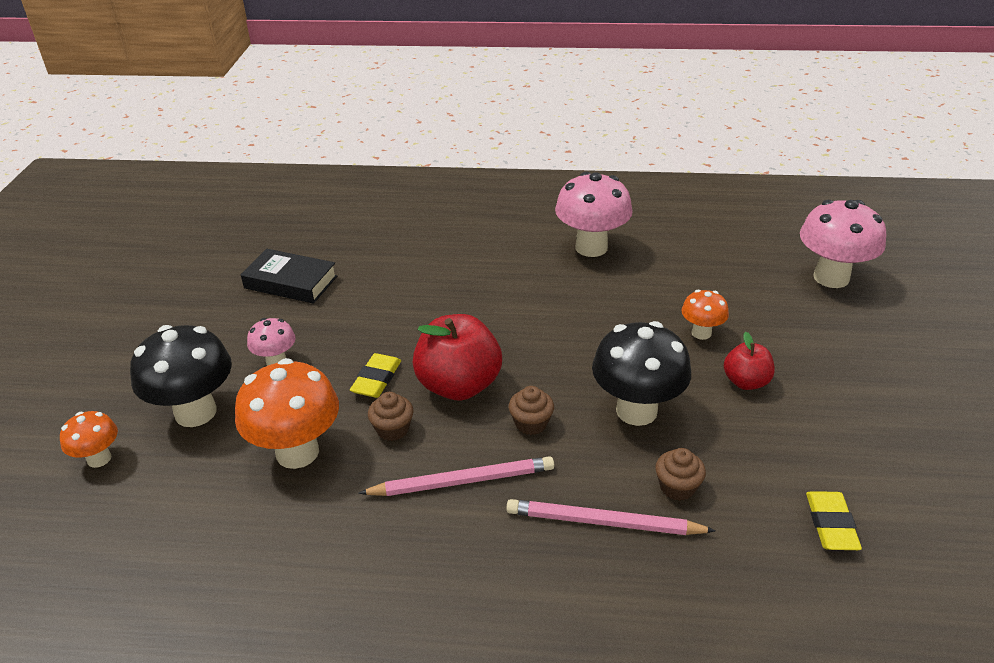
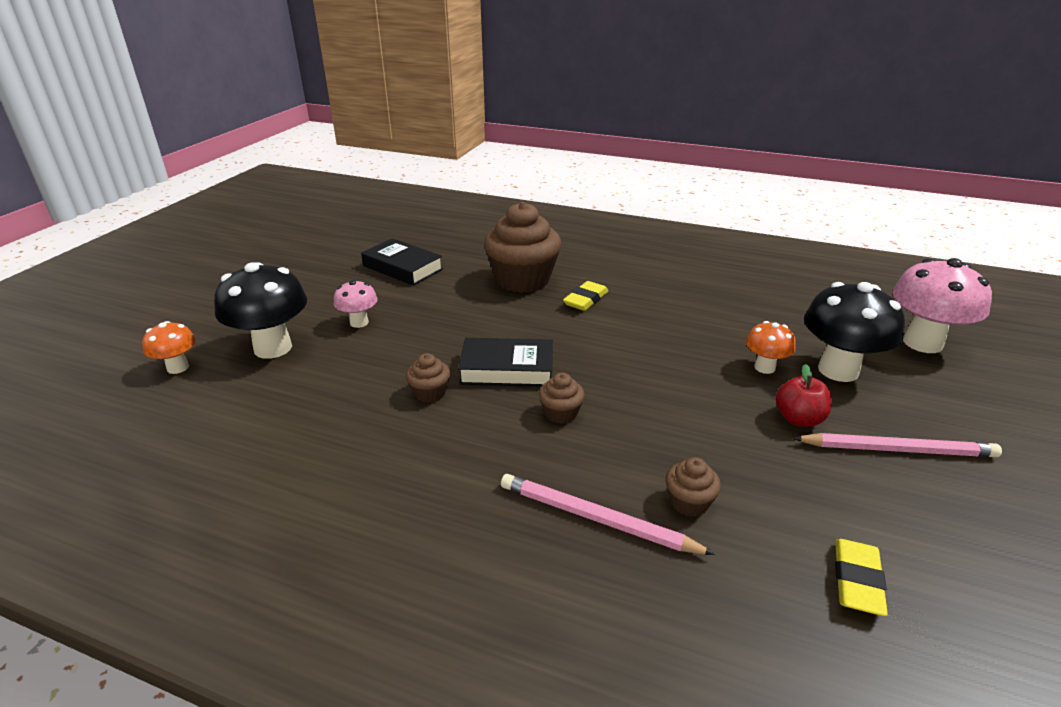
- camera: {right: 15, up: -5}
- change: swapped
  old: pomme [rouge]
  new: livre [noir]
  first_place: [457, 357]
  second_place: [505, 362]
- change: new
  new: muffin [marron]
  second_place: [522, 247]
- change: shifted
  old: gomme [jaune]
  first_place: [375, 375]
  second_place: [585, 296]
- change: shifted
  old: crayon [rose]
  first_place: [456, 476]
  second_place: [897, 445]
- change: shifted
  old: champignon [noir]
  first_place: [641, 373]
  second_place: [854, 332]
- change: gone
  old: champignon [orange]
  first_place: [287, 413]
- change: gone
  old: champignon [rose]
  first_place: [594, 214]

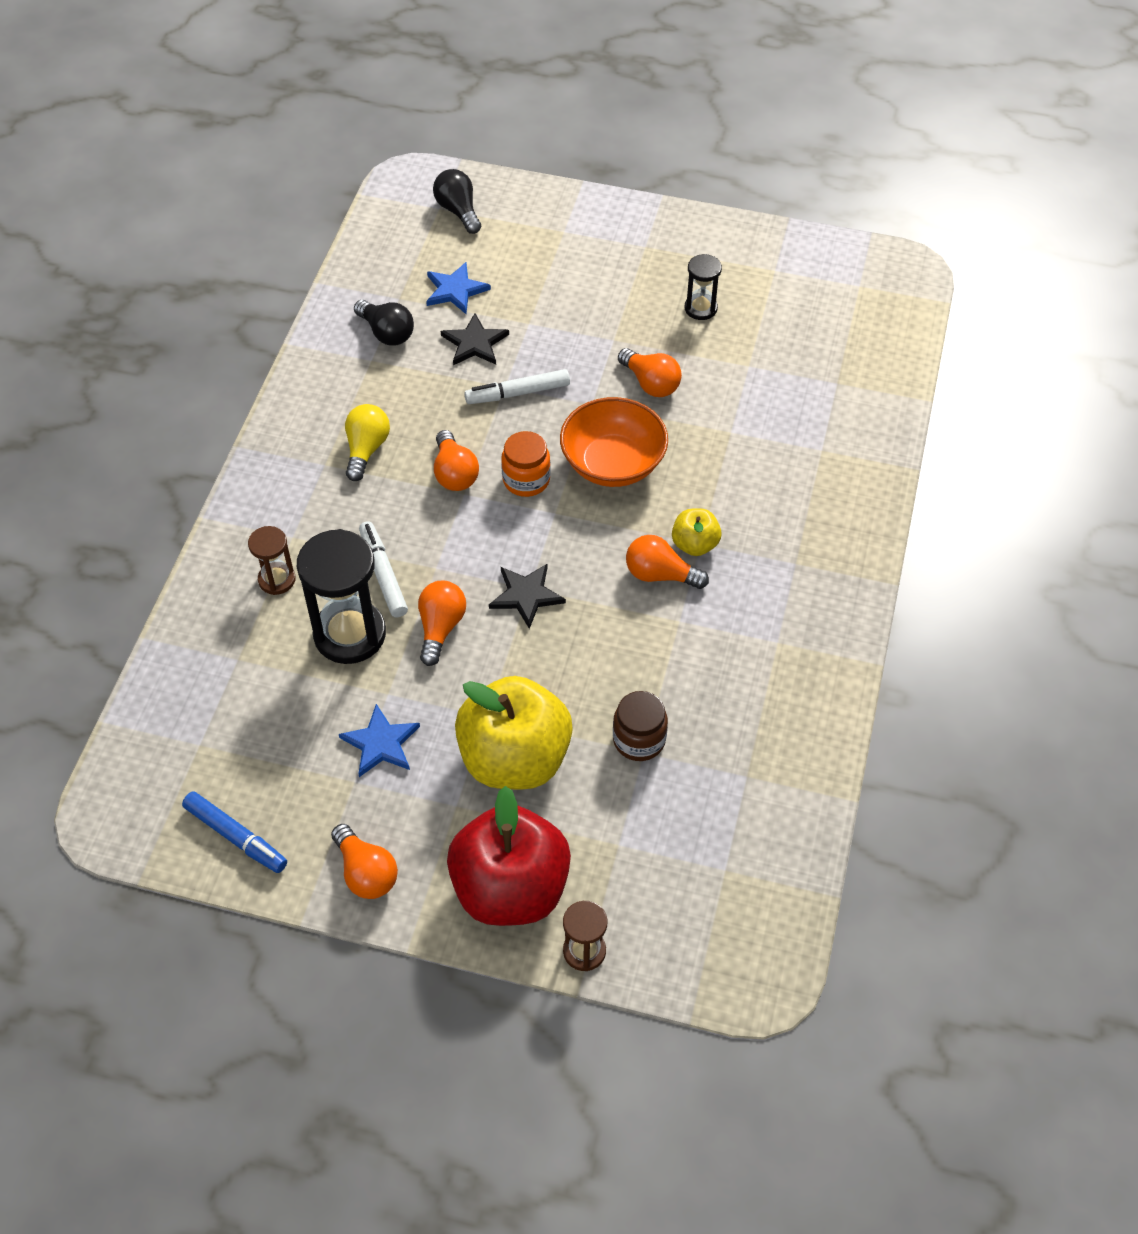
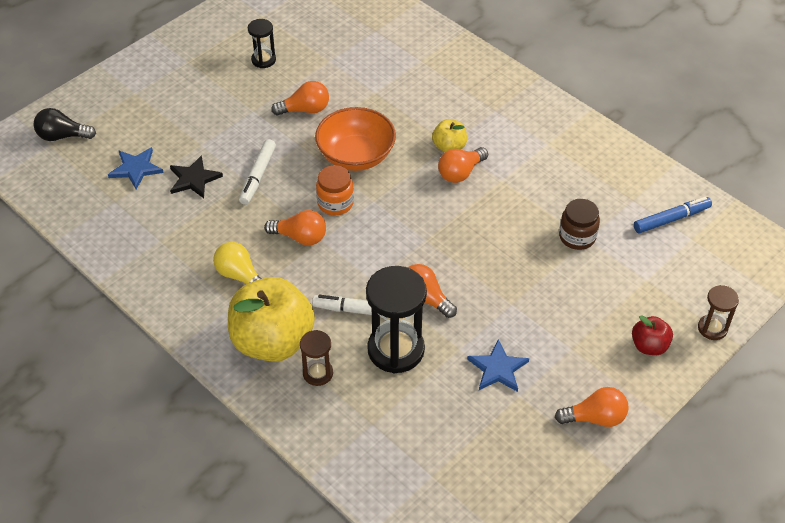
- camera: {right: -60, up: -5}
- change: shifted
  old: pomme [jaune]
  first_place: [514, 732]
  second_place: [271, 319]
- change: scaled
  old: pomme [rouge]
  first_place: [509, 856]
  second_place: [652, 335]
  factor: 0.47
- change: shifted
  old: feutre [bleu]
  first_place: [234, 832]
  second_place: [673, 215]
- change: gone
  old: ampoule [noir]
  first_place: [384, 322]
- change: gone
  old: étoile [noir]
  first_place: [527, 596]

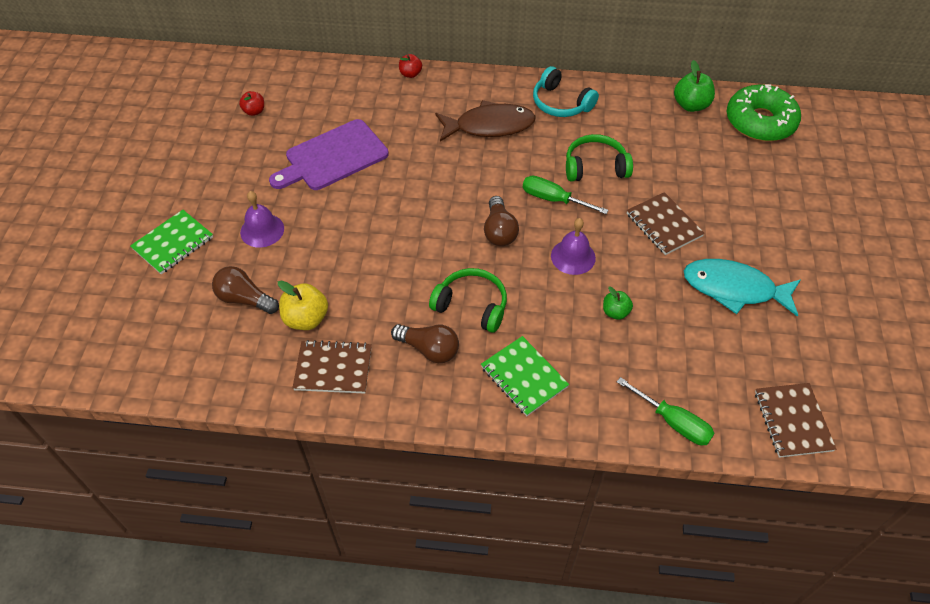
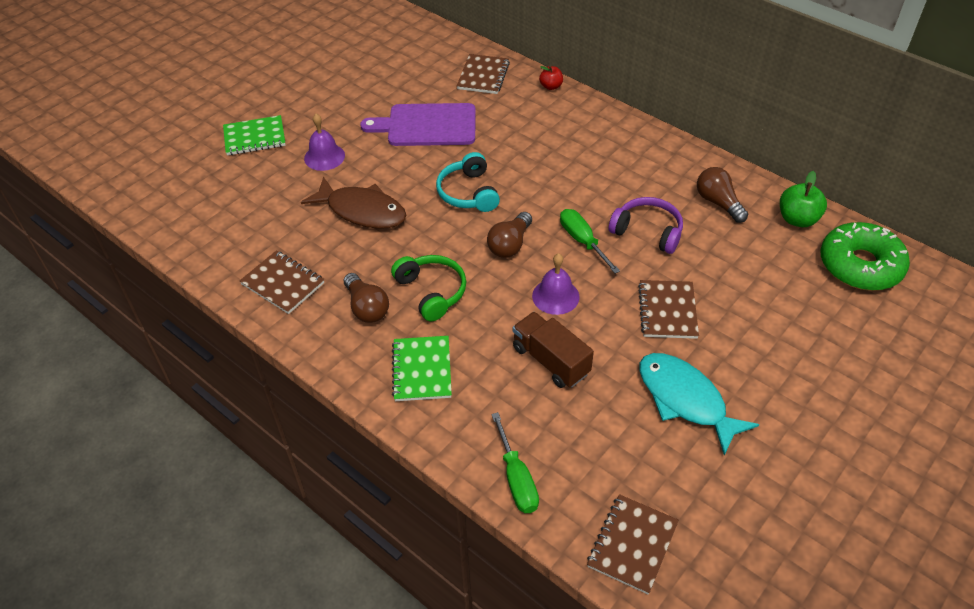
- camera: {right: 35, up: -5}
- change: shifted
  old: poisson [marron]
  first_place: [485, 121]
  second_place: [353, 203]
- change: shifted
  old: casque audio [turquoise]
  first_place: [566, 91]
  second_place: [468, 182]
- change: new
  new: carnet [marron]
  second_place: [483, 74]
- change: swapped
  old: pomme [vert]
  new: camion [marron]
  first_place: [618, 303]
  second_place: [553, 350]
- change: repainted
  old: casque audio [vert]
  new: casque audio [violet]
  first_place: [599, 158]
  second_place: [646, 225]
- change: shifted
  old: ampoule [marron]
  first_place: [245, 290]
  second_place: [722, 195]
- change: gone
  old: pomme [rouge]
  first_place: [251, 103]
- change: gone
  old: pomme [jaune]
  first_place: [303, 305]

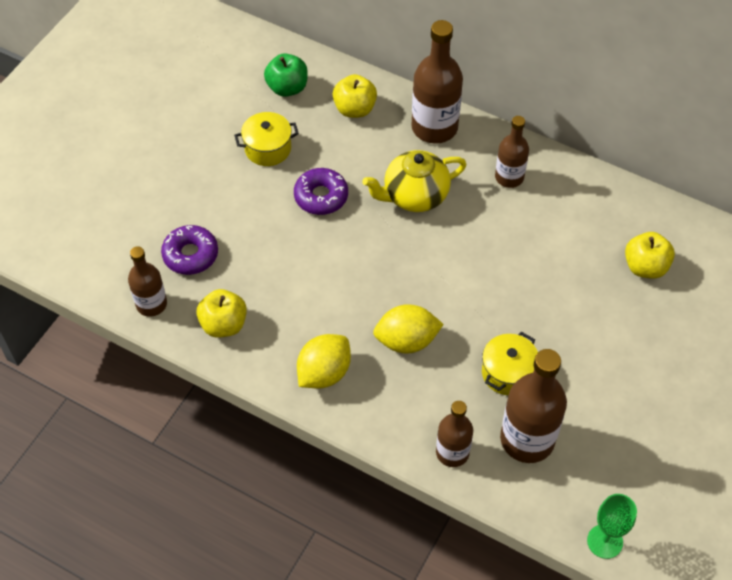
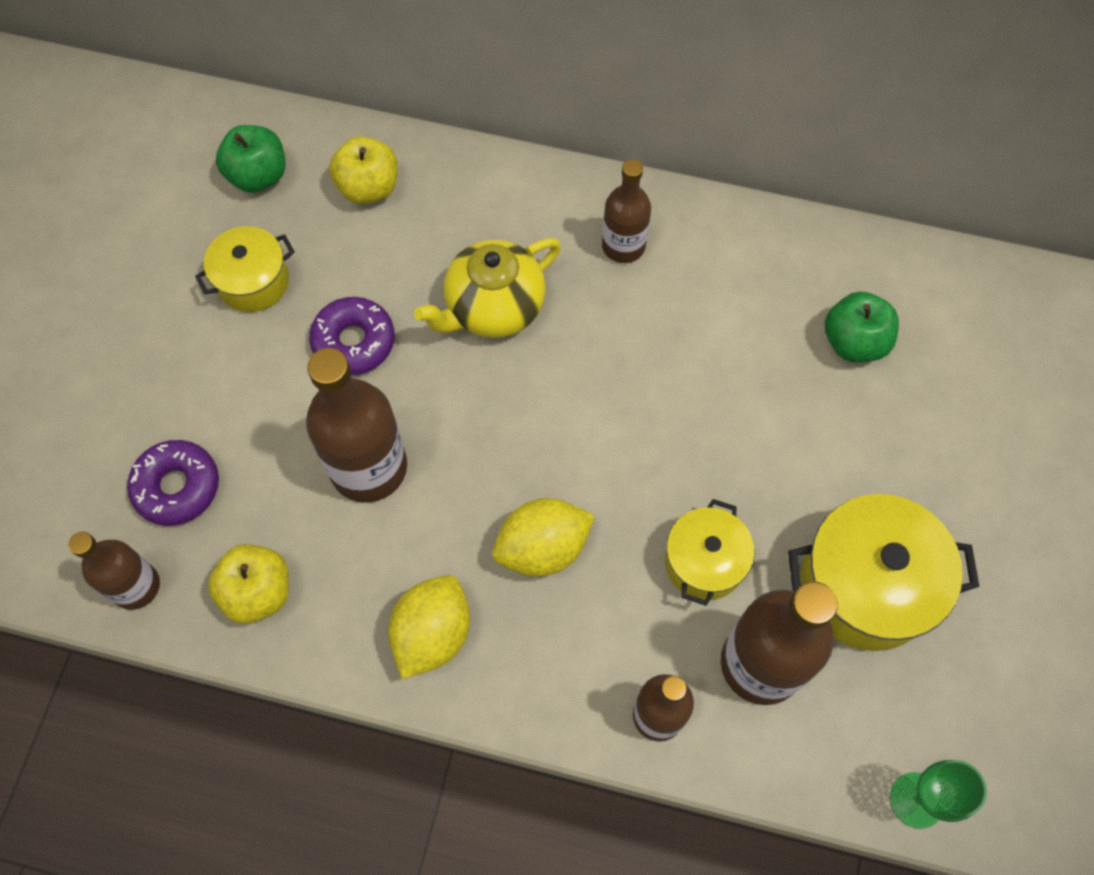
- camera: {right: -15, up: 10}
- change: shifted
  old: bouteille [marron]
  first_place: [437, 82]
  second_place: [356, 425]
- change: new
  new: marmite [jaune]
  second_place: [883, 572]
- change: repainted
  old: pomme [jaune]
  new: pomme [vert]
  first_place: [650, 255]
  second_place: [861, 327]

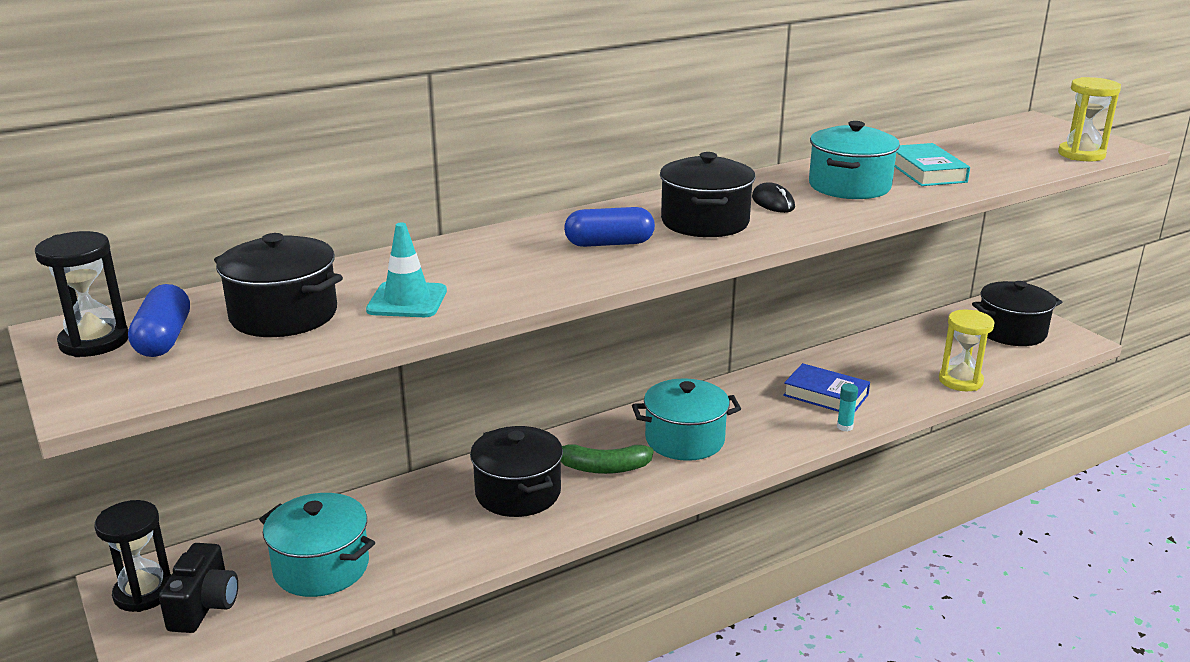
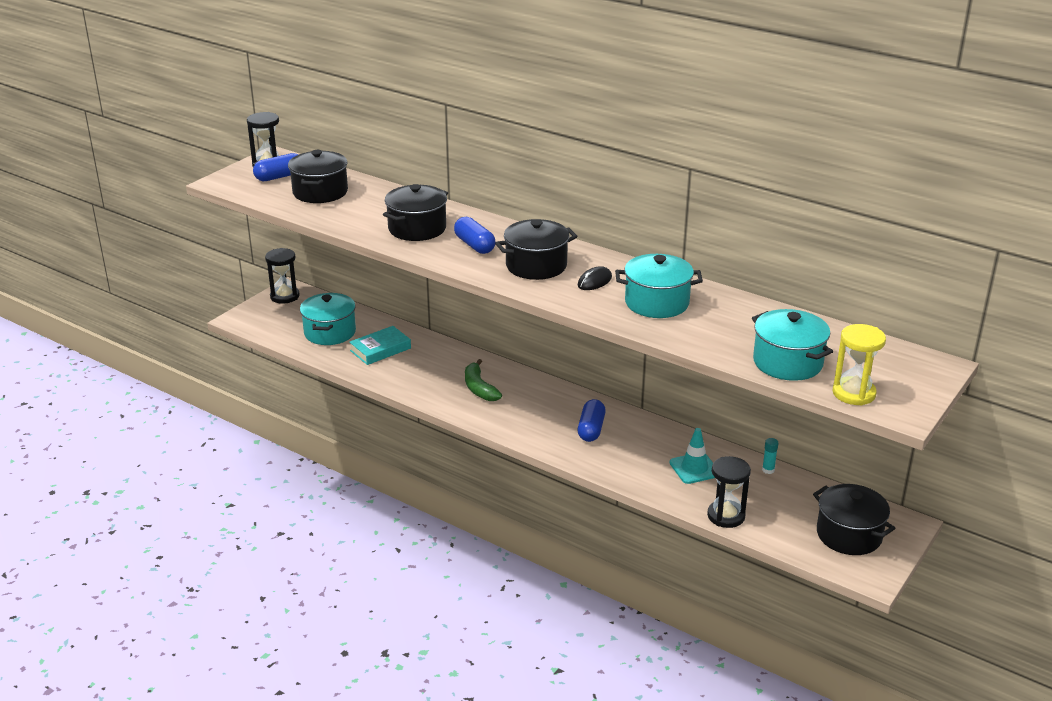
- camera: {right: 65, up: 5}
- change: shifted
  old: livre [turquoise]
  first_place: [932, 164]
  second_place: [380, 345]
- change: shifted
  old: marmite [noir]
  first_place: [516, 471]
  second_place: [415, 212]
- change: new
  new: gélule [bleu]
  second_place: [592, 420]
- change: shifted
  old: cône de chantier [turquoise]
  first_place: [406, 270]
  second_place: [692, 456]
- change: repainted
  old: sablier [jaune]
  new: sablier [noir]
  first_place: [967, 350]
  second_place: [729, 492]
- change: shifted
  old: marmite [turquoise]
  first_place: [686, 420]
  second_place: [792, 345]
- change: shifted
  old: bâton de colle [turquoise]
  first_place: [847, 407]
  second_place: [770, 456]
- change: gone
  old: appareil photo [noir]
  first_place: [198, 588]
- change: gone
  old: livre [bleu]
  first_place: [826, 387]

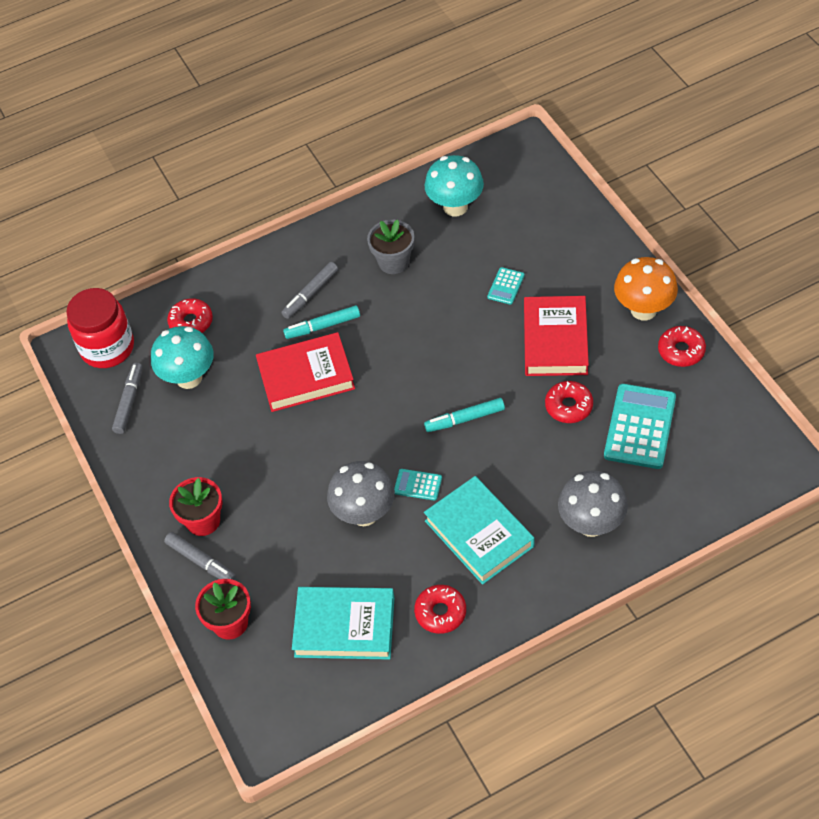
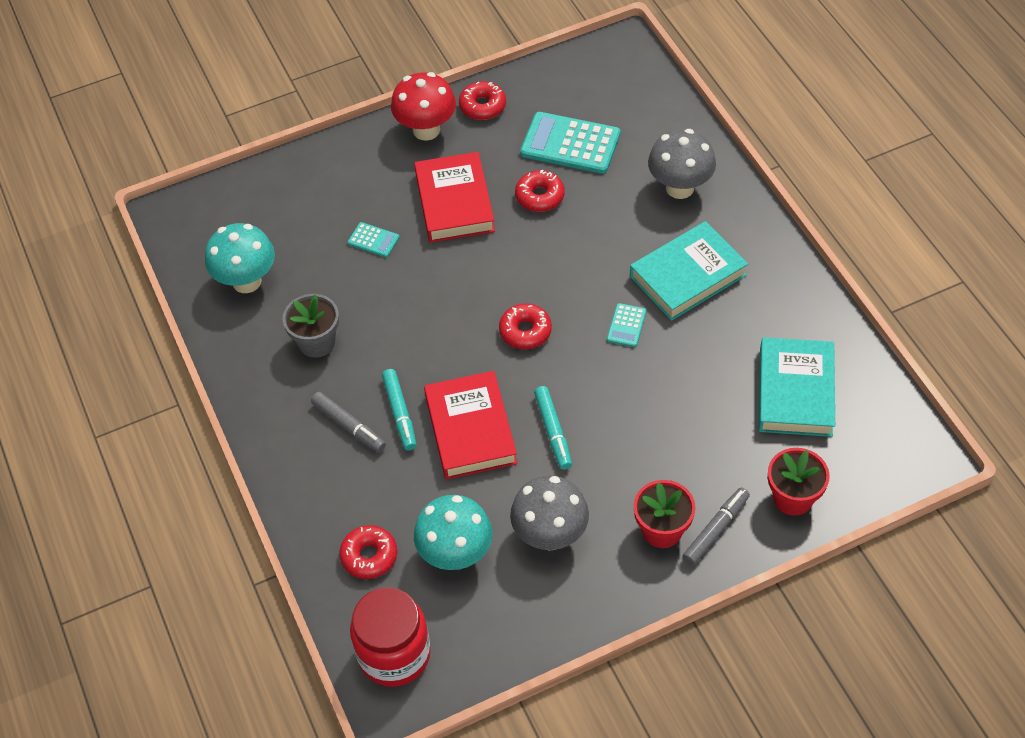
- camera: {right: -90, up: 0}
- change: repainted
  old: champignon [orange]
  new: champignon [rouge]
  first_place: [646, 288]
  second_place: [423, 106]
- change: rotated
  old: livre [rouge]
  first_place: [556, 336]
  second_place: [454, 197]
  degrees: 75
- change: shifted
  old: beignet [rouge]
  first_place: [440, 609]
  second_place: [525, 326]
- change: shifted
  old: champignon [gris]
  first_place: [361, 493]
  second_place: [549, 513]
- change: shifted
  old: feutre [turquoise]
  first_place: [464, 415]
  second_place: [553, 428]
- change: gone
  old: feutre [gris]
  first_place: [127, 398]

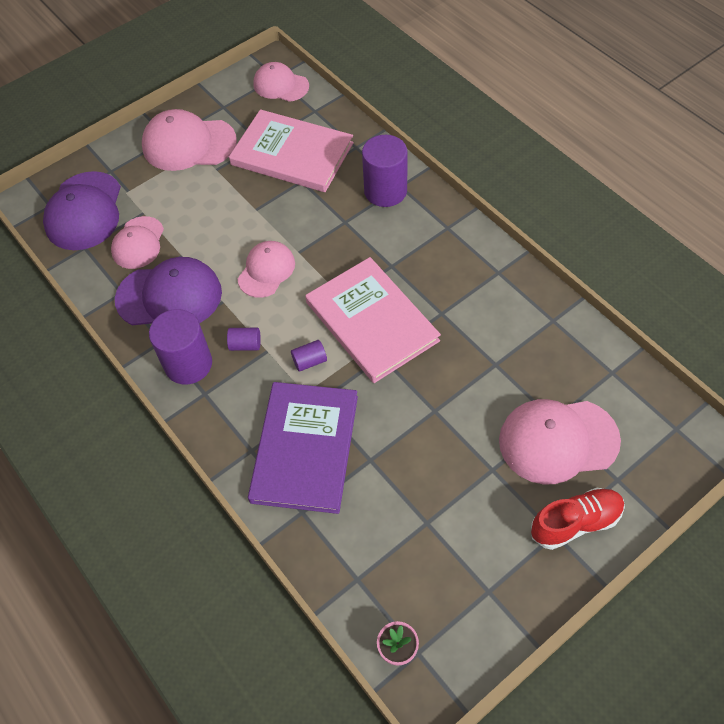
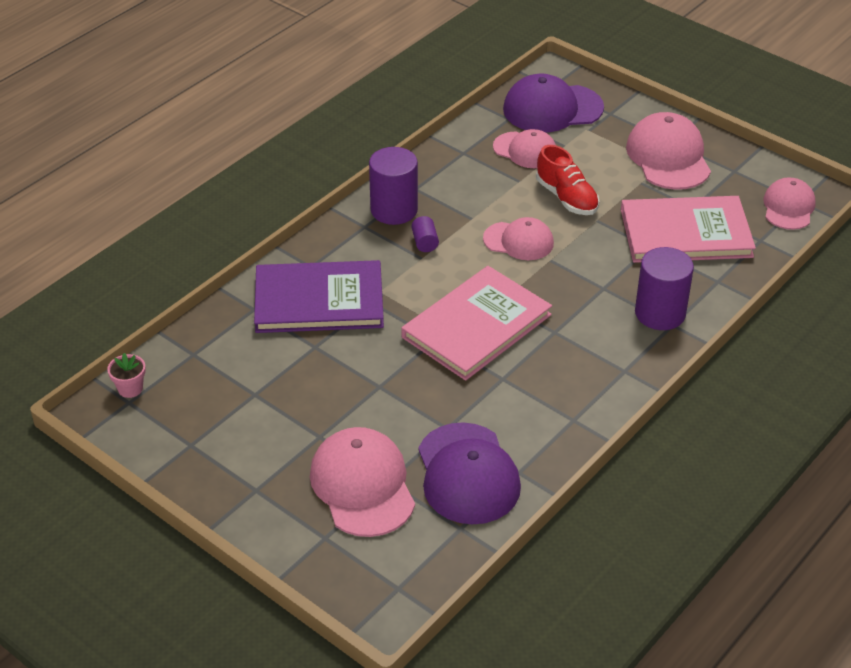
- camera: {right: 75, up: -15}
- change: shifted
  old: casquette [violet]
  first_place: [168, 291]
  second_place: [469, 473]
- change: rotated
  old: casquette [rose]
  first_place: [137, 242]
  second_place: [524, 148]
  degrees: -150
- change: shifted
  old: chaussure [rouge]
  first_place: [578, 519]
  second_place: [567, 180]
- change: rotated
  old: livre [rose]
  first_place: [291, 150]
  second_place: [688, 229]
  degrees: 75
- change: gone
  old: cylindre [violet]
  first_place: [309, 356]

